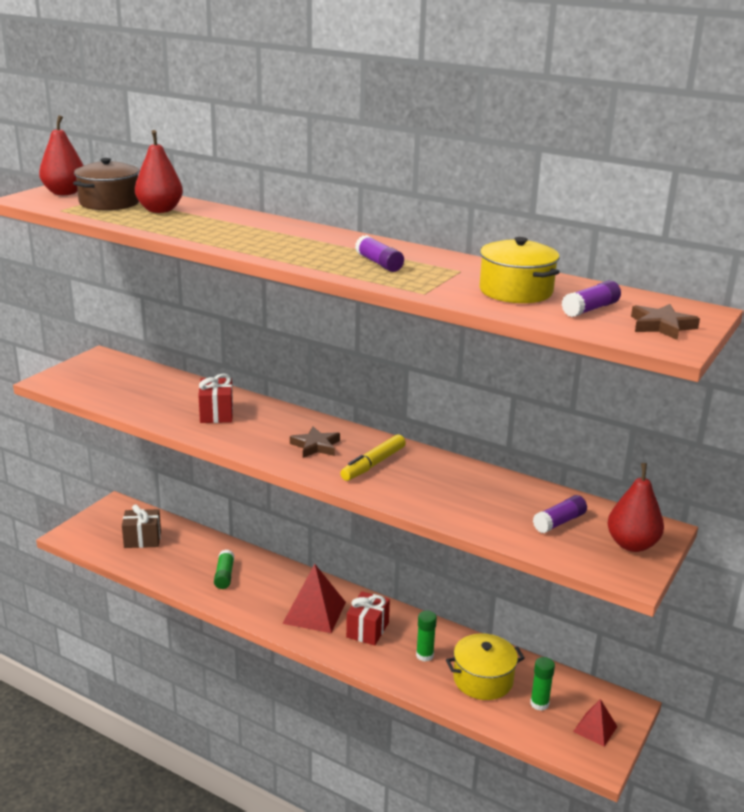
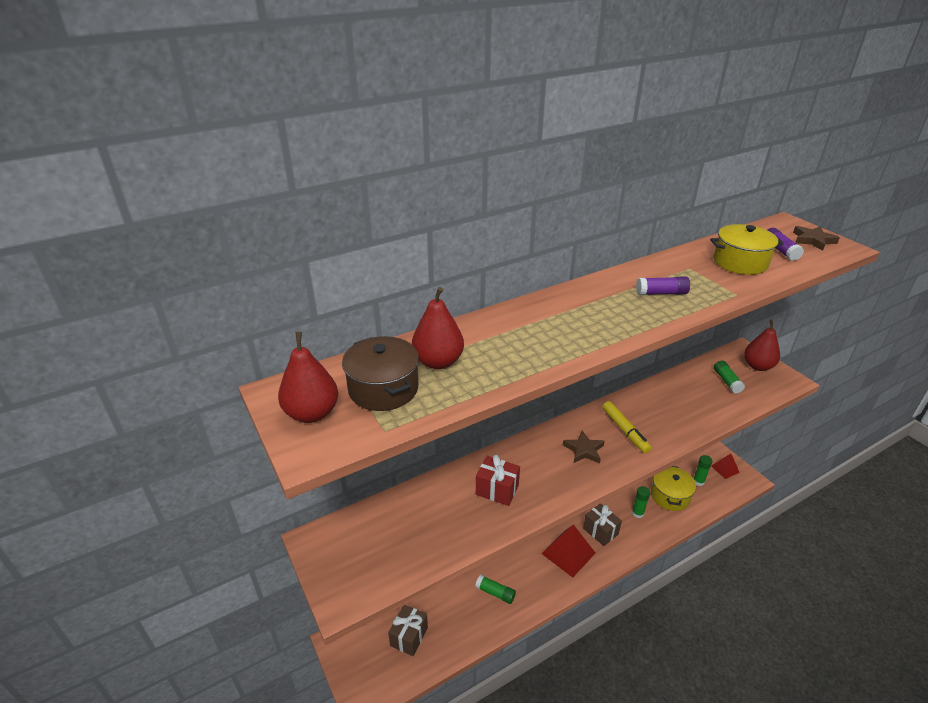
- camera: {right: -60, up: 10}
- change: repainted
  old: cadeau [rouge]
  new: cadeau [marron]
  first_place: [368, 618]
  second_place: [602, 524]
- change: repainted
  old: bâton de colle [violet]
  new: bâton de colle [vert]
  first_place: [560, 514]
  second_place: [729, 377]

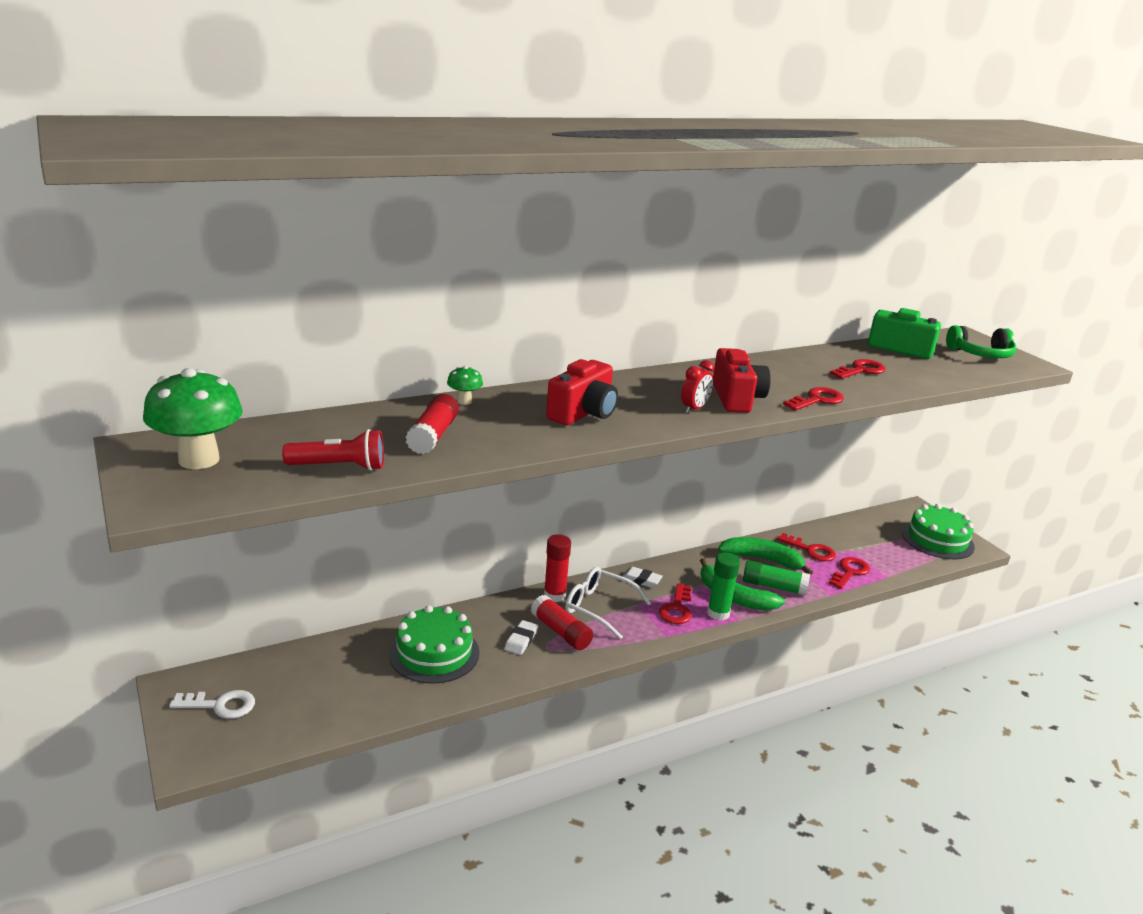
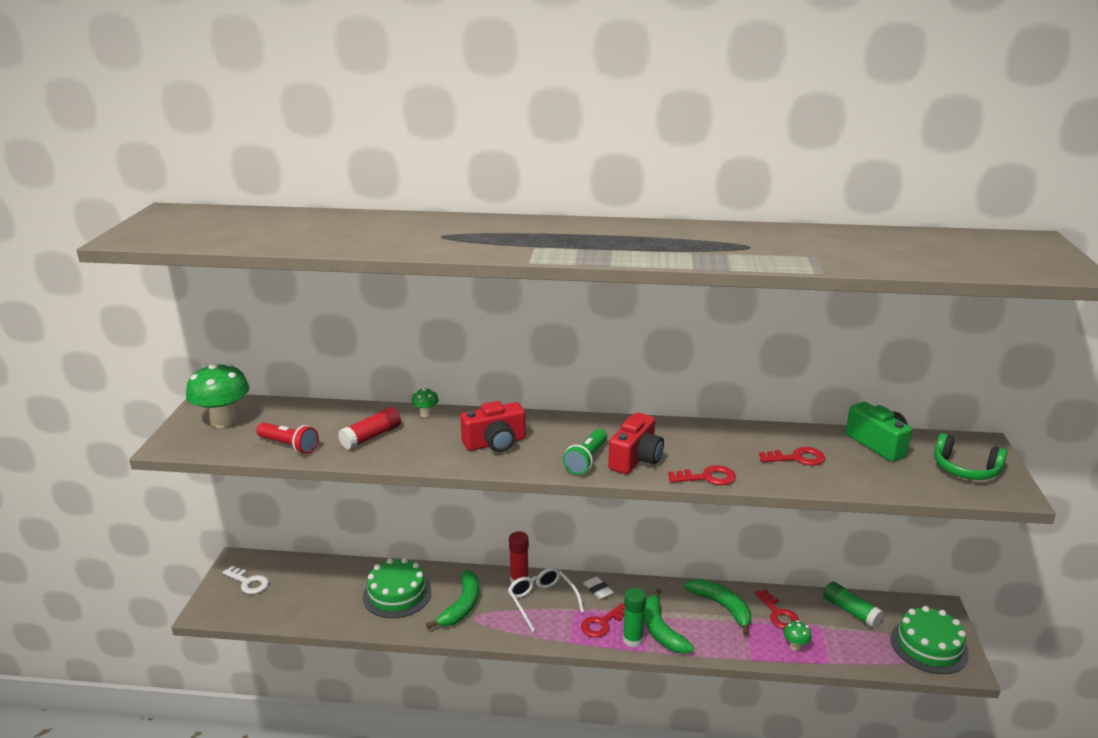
- camera: {right: 35, up: 0}
- change: swapped
  old: gomme [blanc]
  new: banane [vert]
  first_place: [521, 637]
  second_place: [452, 599]
- change: swapped
  old: réveil [rouge]
  new: lampe de poche [vert]
  first_place: [697, 386]
  second_place: [585, 452]
- change: swapped
  old: clé [rouge]
  new: champignon [vert]
  first_place: [849, 573]
  second_place: [797, 635]
- change: shifted
  old: bâton de colle [vert]
  first_place: [776, 578]
  second_place: [853, 604]
- change: gone
  old: bâton de colle [rouge]
  first_place: [562, 622]

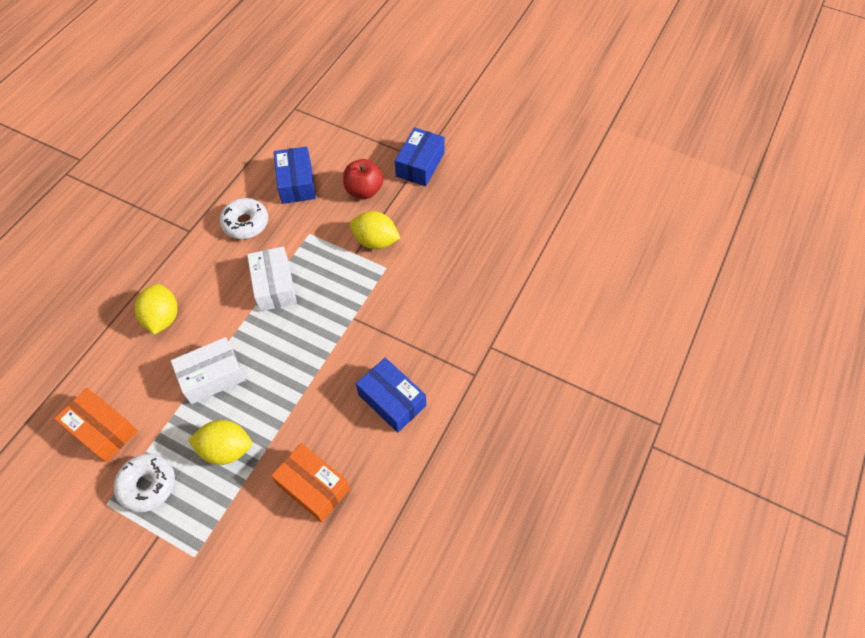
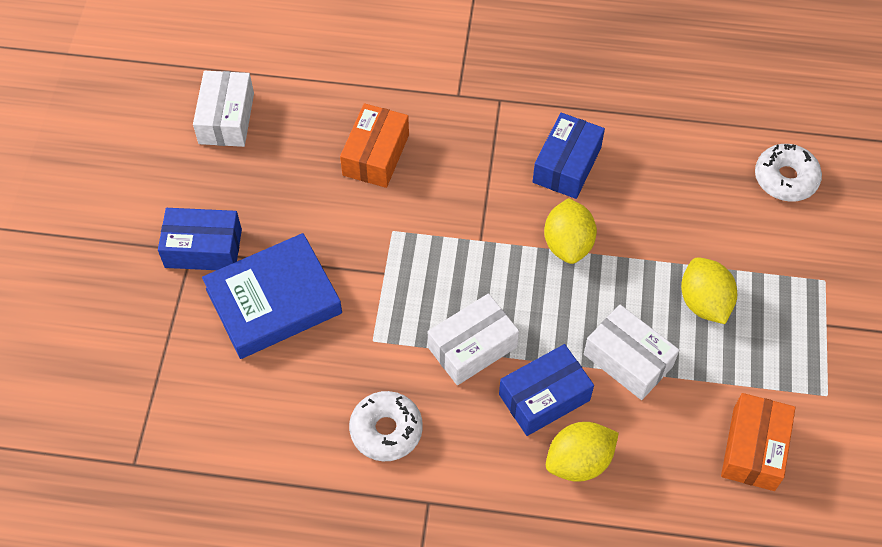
- camera: {right: -110, up: 0}
- change: new
  new: boîte [blanc]
  second_place: [223, 109]
- change: swapped
  old: pomme [rouge]
  new: livre [bleu]
  first_place: [363, 179]
  second_place: [272, 296]
- change: shifted
  old: boîte [orange]
  first_place: [310, 482]
  second_place: [374, 145]
- change: shifted
  old: boîte [bleu]
  first_place: [295, 175]
  second_place: [546, 390]
- change: shifted
  old: citron [jaune]
  first_place: [375, 230]
  second_place: [570, 231]
- change: shifted
  old: beignet [blanc]
  first_place: [144, 483]
  second_place: [788, 173]

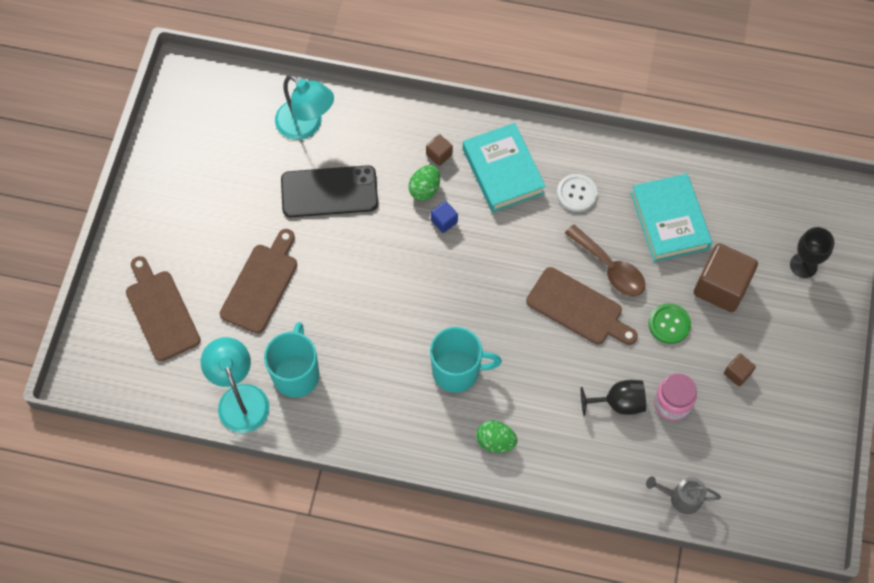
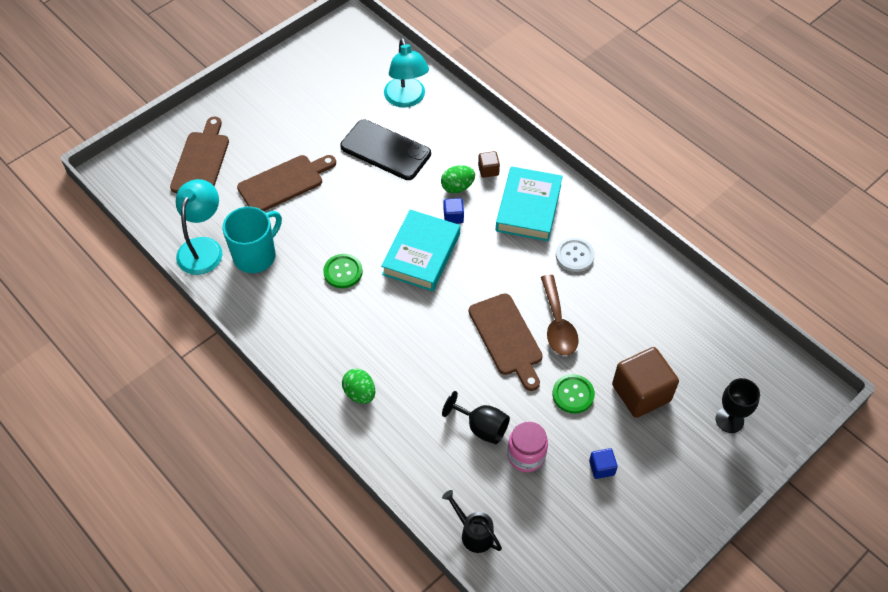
- camera: {right: 35, up: -10}
- change: new
  new: bouton [vert]
  second_place: [343, 271]
- change: shifted
  old: livre [turquoise]
  first_place: [671, 218]
  second_place: [420, 251]
- change: repainted
  old: arrosoir [gris]
  new: arrosoir [noir]
  first_place: [683, 495]
  second_place: [472, 521]
- change: repainted
  old: cube [marron]
  new: cube [bleu]
  first_place: [740, 370]
  second_place: [603, 463]
- change: gone
  old: tasse [turquoise]
  first_place: [466, 360]

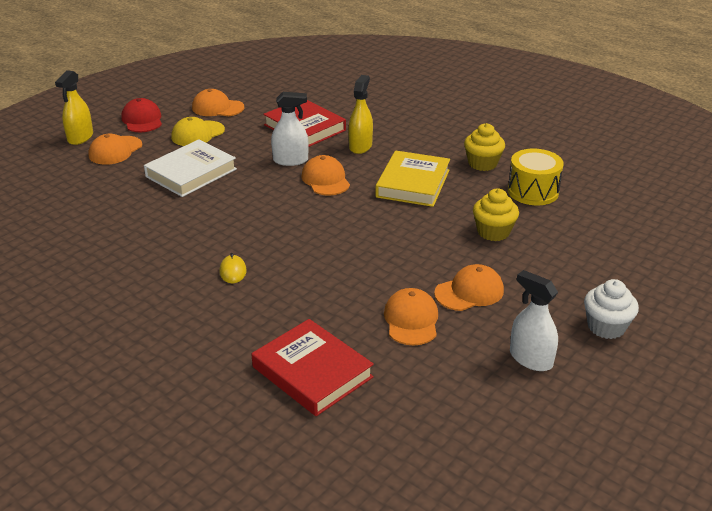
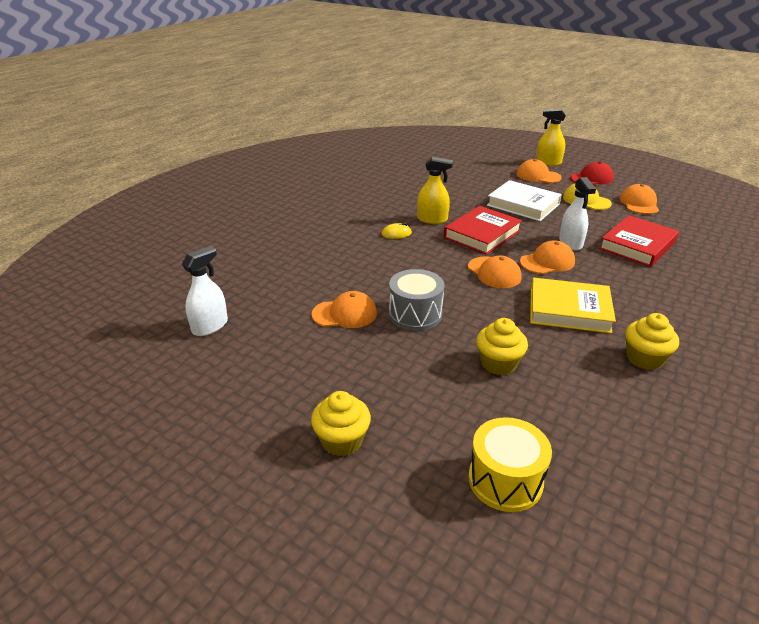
- camera: {right: 85, up: 0}
- change: shifted
  old: vaporisateur [blanc]
  first_place: [534, 320]
  second_place: [205, 291]
- change: repainted
  old: muffin [blanc]
  new: muffin [jaune]
  first_place: [611, 309]
  second_place: [341, 423]
- change: new
  new: tambour [gris]
  second_place: [417, 300]
- change: shifted
  old: vaporisateur [jaune]
  first_place: [360, 114]
  second_place: [435, 190]
- change: shifted
  old: livre [rouge]
  first_place: [313, 367]
  second_place: [483, 230]
- change: shifted
  old: casquette [orange]
  first_place: [469, 287]
  second_place: [495, 271]
- change: shifted
  old: tambour [jaune]
  first_place: [536, 177]
  second_place: [510, 464]

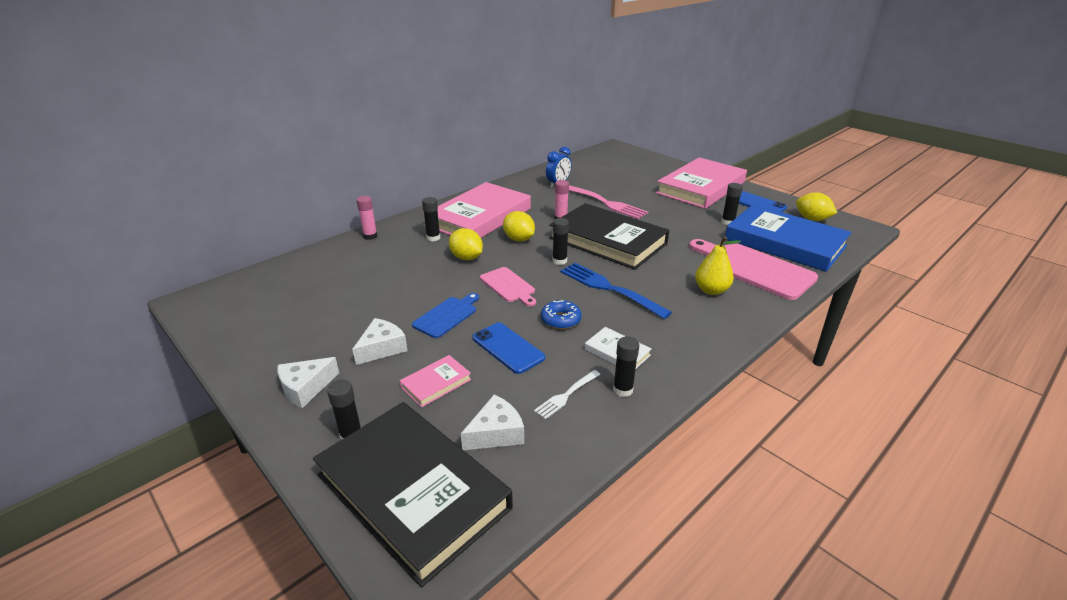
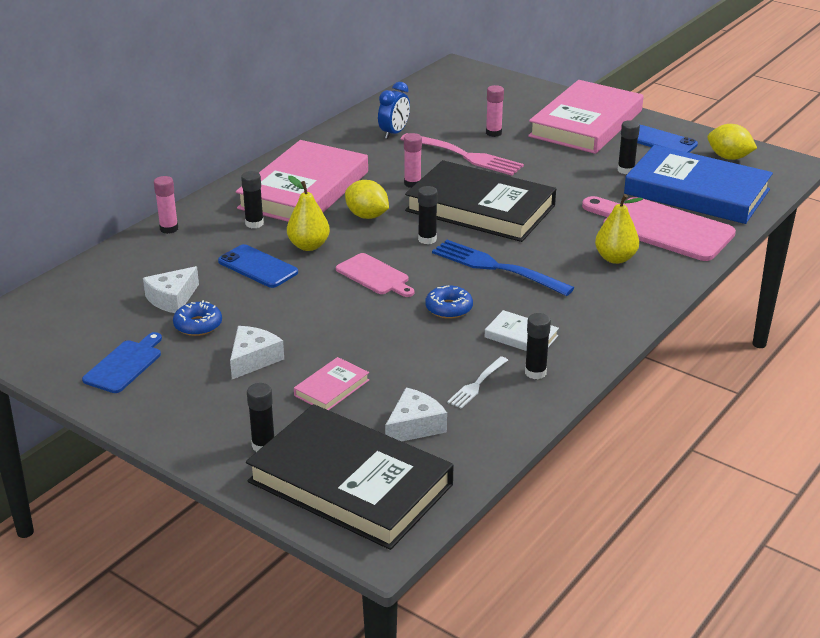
- camera: {right: -10, up: 0}
- change: shifted
  old: planche à découper [bleu]
  first_place: [445, 315]
  second_place: [122, 362]
- change: shifted
  old: fromage [blanc]
  first_place: [308, 382]
  second_place: [171, 289]
- change: new
  new: beignet [bleu]
  second_place: [197, 318]
- change: shifted
  old: téléphone [bleu]
  first_place: [509, 348]
  second_place: [258, 266]
- change: swapped
  old: citron [jaune]
  new: poire [jaune]
  first_place: [466, 244]
  second_place: [308, 213]
- change: new
  new: bâton de colle [rose]
  second_place: [495, 111]

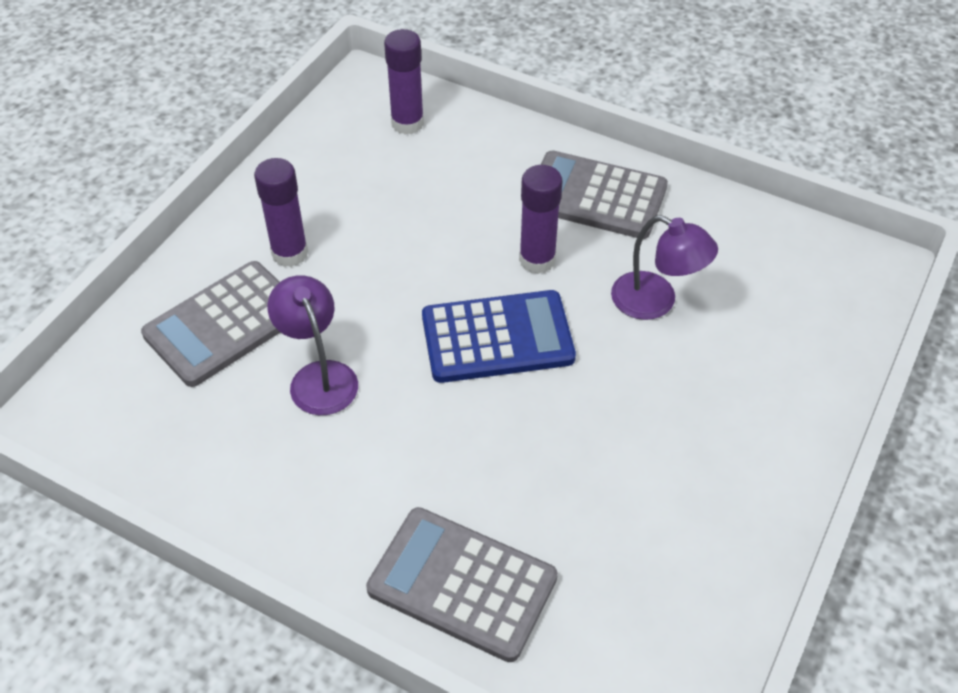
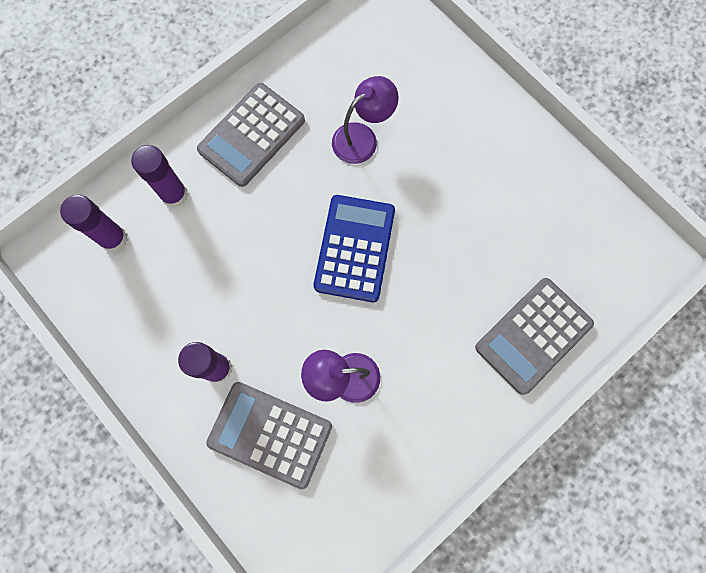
- camera: {right: -70, up: 25}
- change: shifted
  old: bâton de colle [violet]
  first_place: [540, 219]
  second_place: [159, 176]
- change: rotated
  old: calculatrice [gris]
  first_place: [210, 324]
  second_place: [269, 435]
  degrees: 135

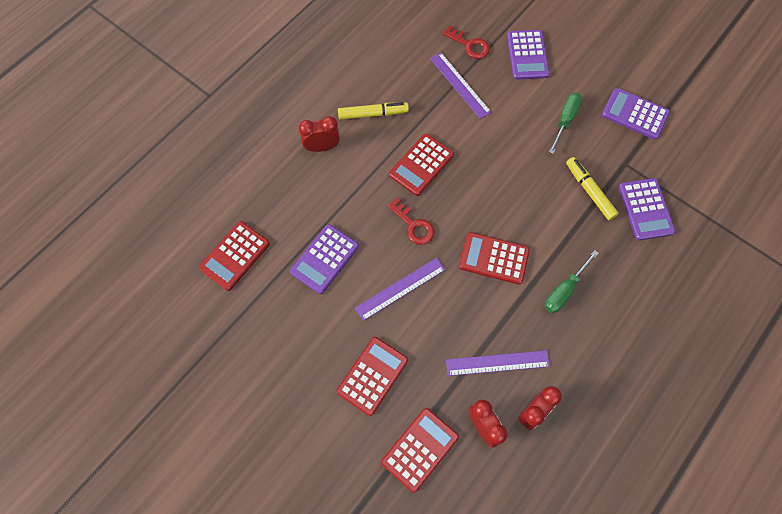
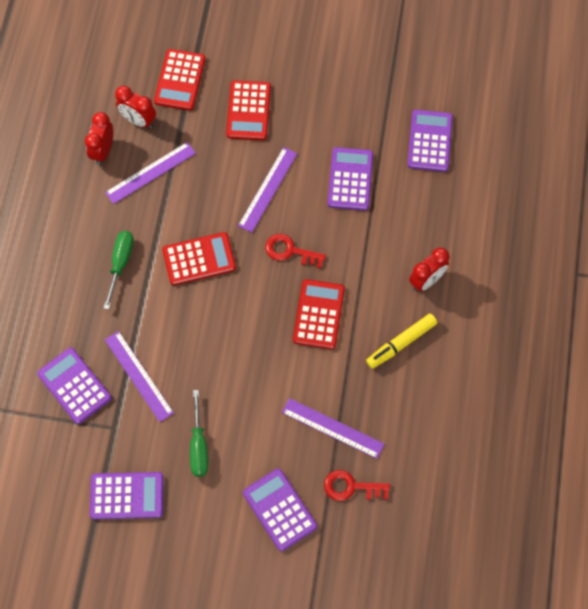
- camera: {right: 150, up: 0}
- change: swapped
  old: feutre [jaune]
  new: règle [violet]
  first_place: [592, 188]
  second_place: [139, 376]
- change: repainted
  old: calculatrice [rouge]
  new: calculatrice [violet]
  first_place: [234, 256]
  second_place: [430, 141]

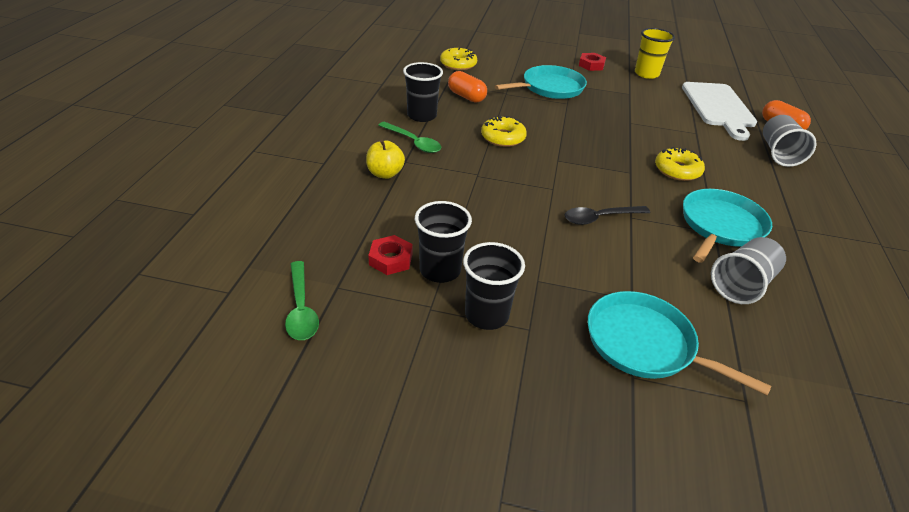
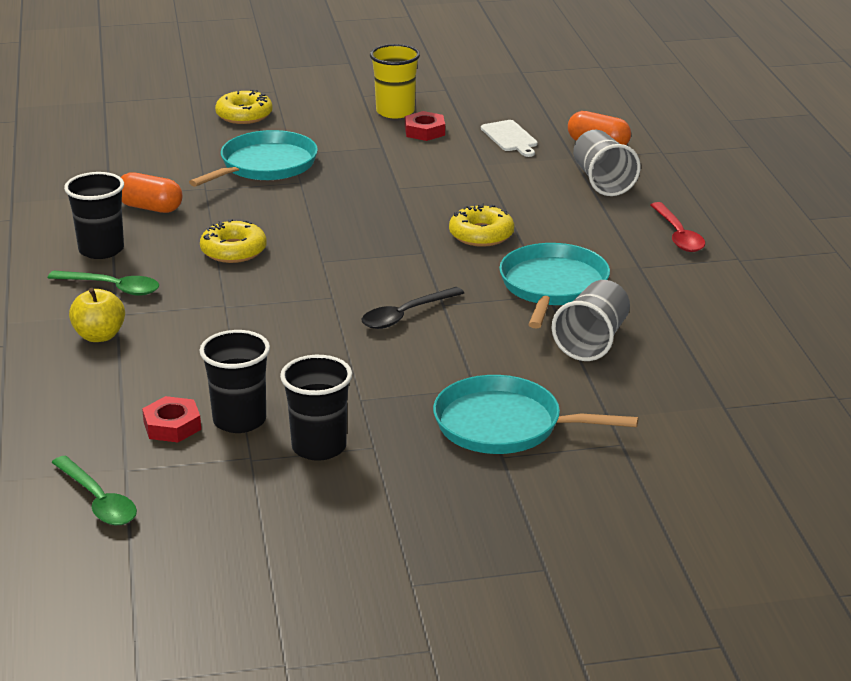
- camera: {right: -20, up: -10}
- change: shifted
  old: beignet [jaune]
  first_place: [458, 59]
  second_place: [244, 107]
- change: shifted
  old: écrou [rouge]
  first_place: [592, 62]
  second_place: [425, 126]
- change: scaled
  old: planche à découper [blanc]
  first_place: [719, 111]
  second_place: [509, 138]
  factor: 0.5
- change: new
  new: cuillère [rouge]
  second_place: [678, 227]

